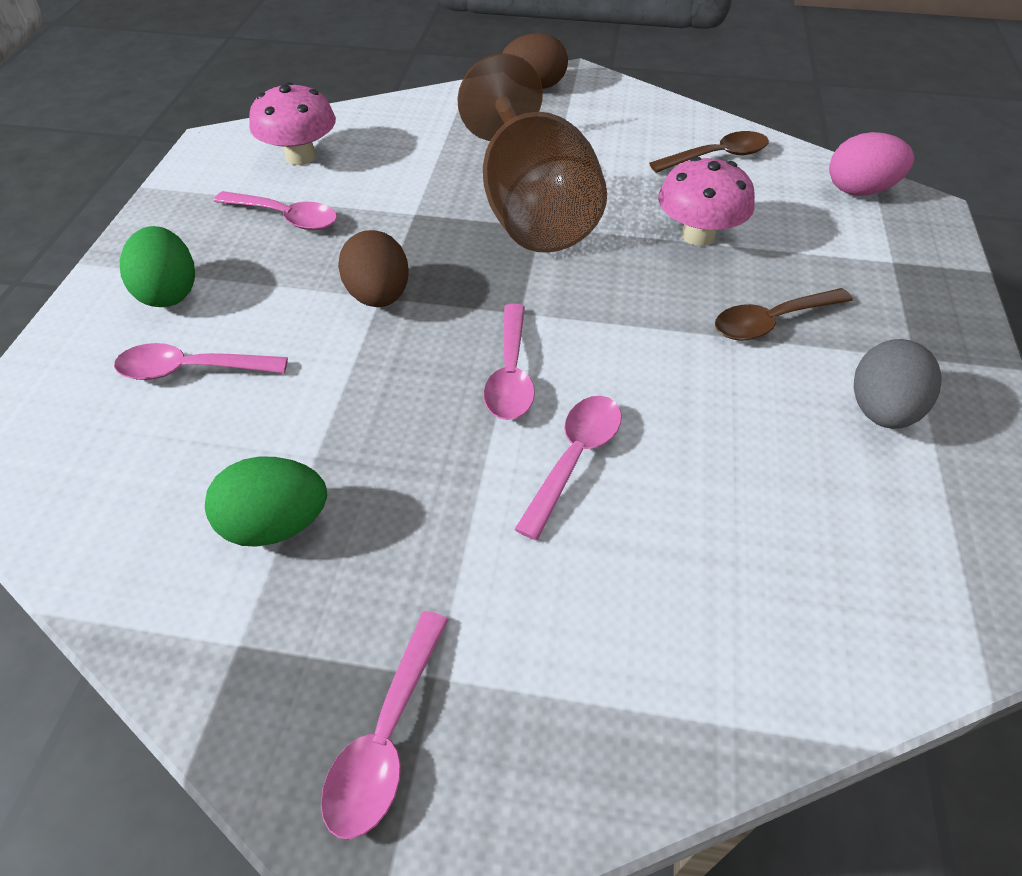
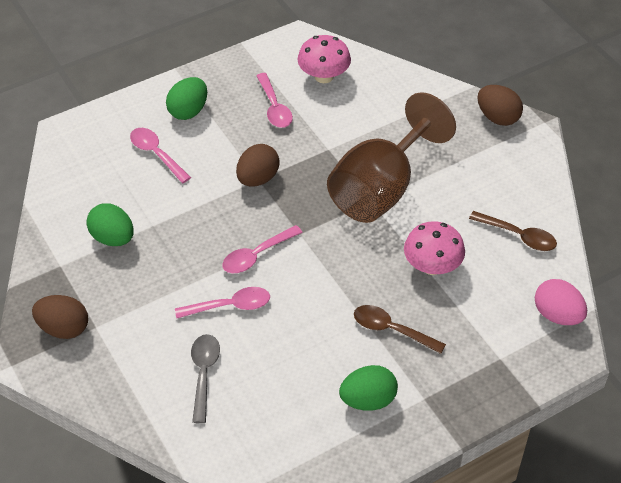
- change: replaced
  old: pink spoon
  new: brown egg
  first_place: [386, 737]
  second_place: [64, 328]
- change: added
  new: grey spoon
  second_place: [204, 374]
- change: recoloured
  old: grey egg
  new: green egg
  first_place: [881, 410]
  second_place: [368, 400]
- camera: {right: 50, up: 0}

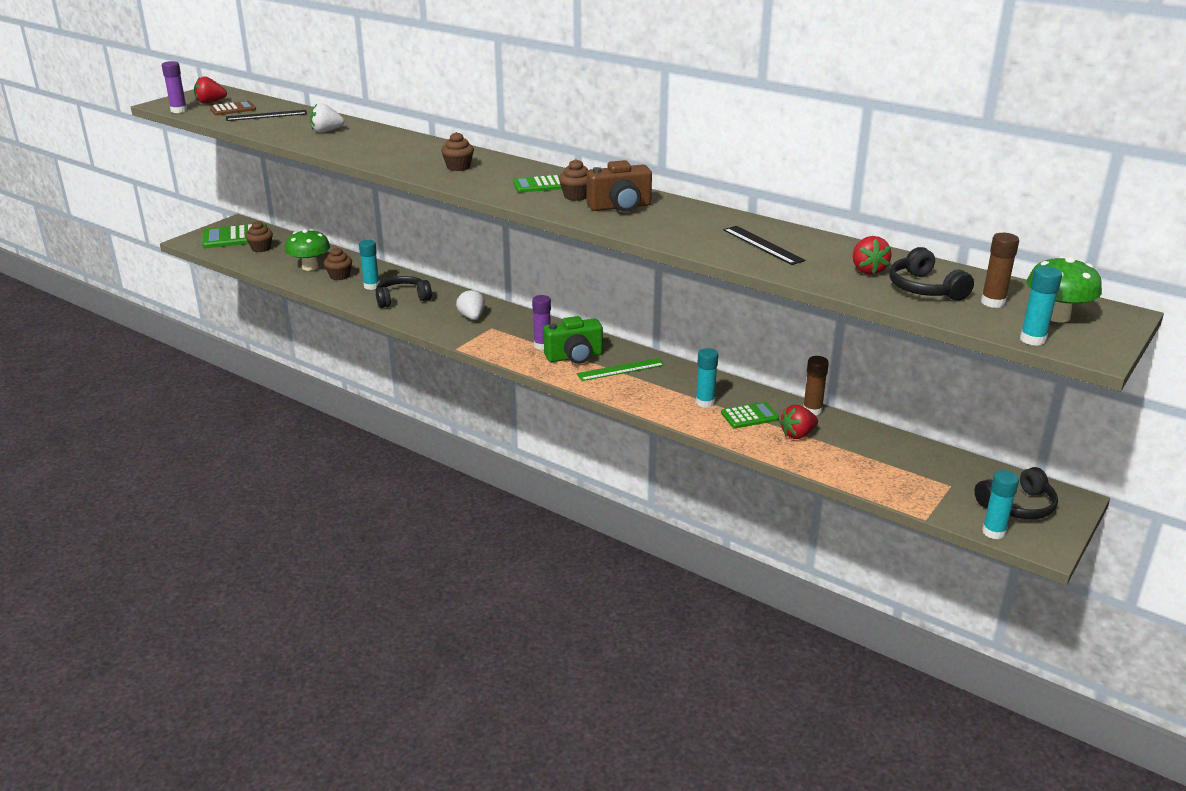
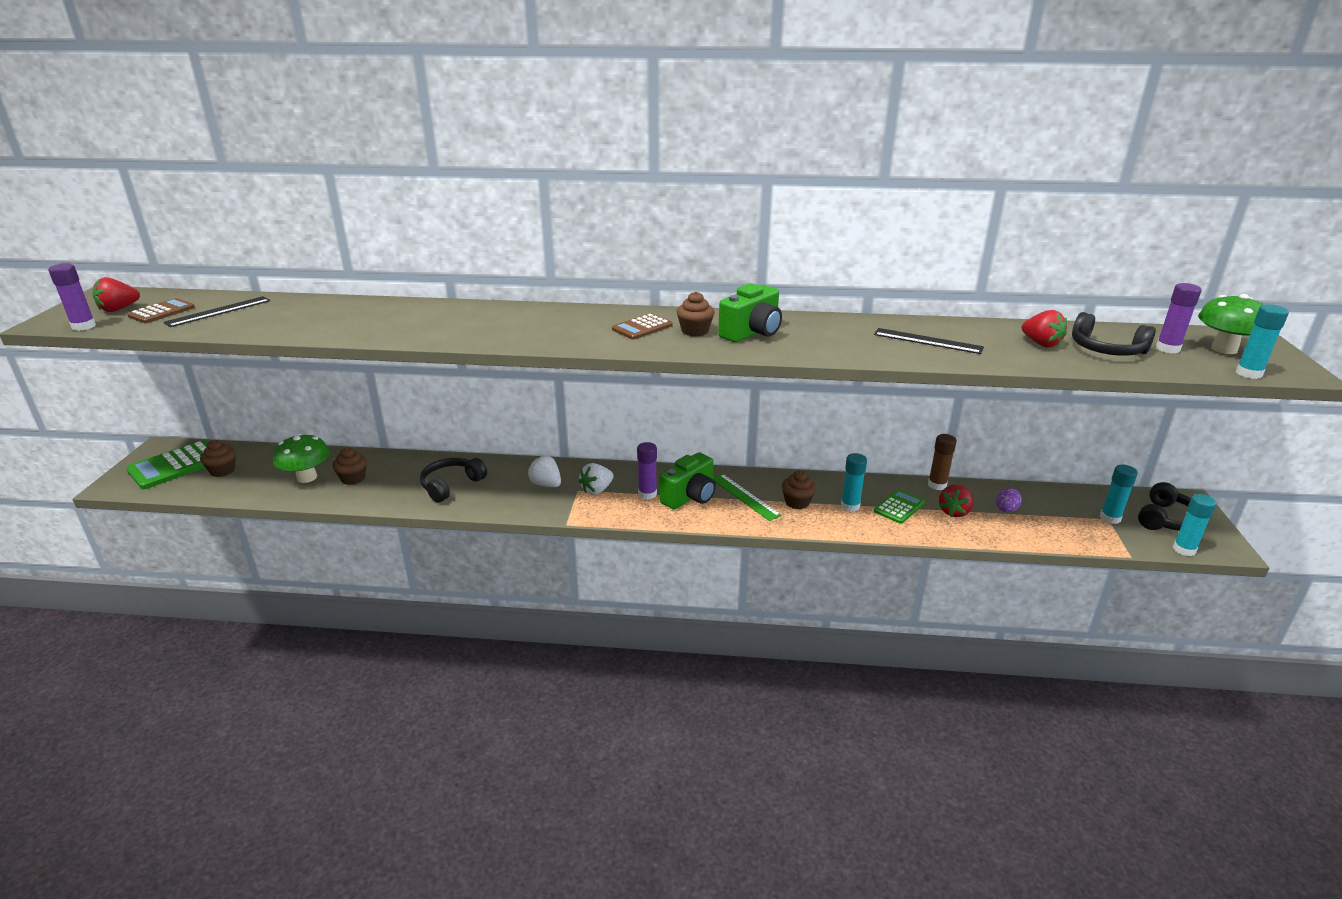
- change: moved
  old: white strawberry
  first_place: [326, 131]
  second_place: [597, 490]
- change: recoloured
  old: green calculator
  new: brown calculator
  first_place: [539, 185]
  second_place: [642, 327]
- change: turned
  old: green ruler
  first_place: [620, 369]
  second_place: [744, 496]
  degrees: -75
- change: recoloured
  old: brown camera
  new: green camera
  first_place: [620, 207]
  second_place: [752, 333]
- change: moved
  old: brown cupcake
  first_place: [458, 167]
  second_place: [797, 502]
- change: added
  new: purple egg
  second_place: [1006, 510]
- change: moved
  old: turquoise glue stick
  first_place: [371, 286]
  second_place: [1110, 518]
- change: recoloured
  old: brown glue stick
  new: purple glue stick
  first_place: [993, 302]
  second_place: [1167, 349]
- camera: {right: -30, up: 0}

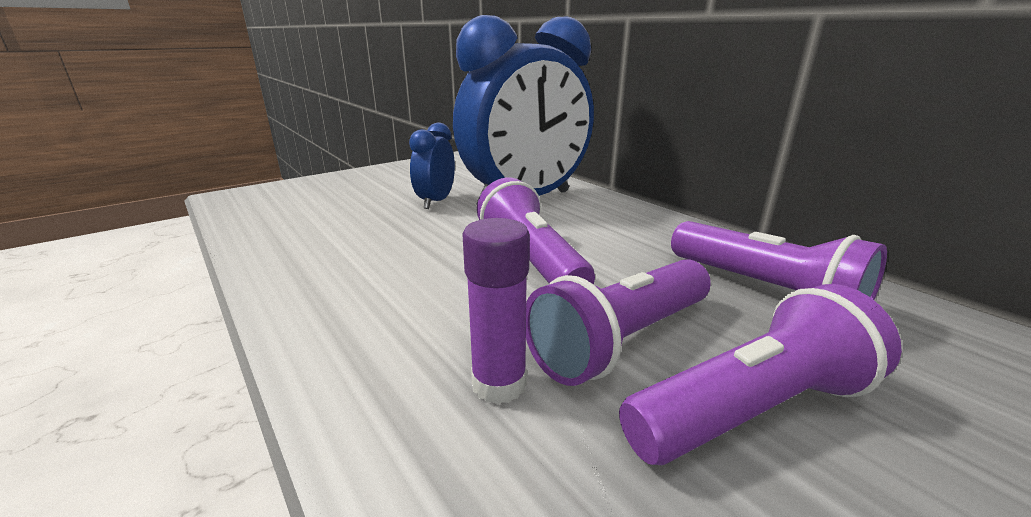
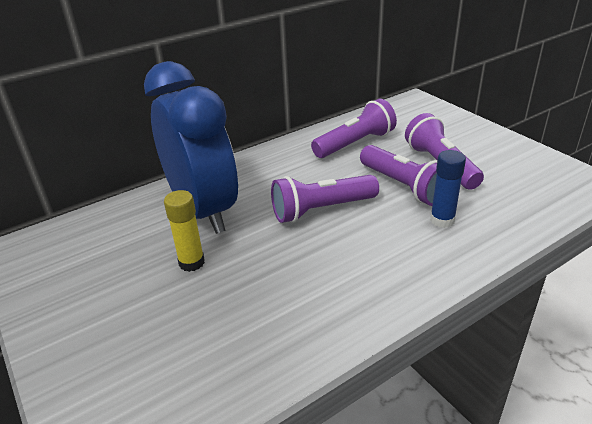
- change: replaced
  old: blue clock
  new: yellow glue stick
  first_place: [436, 202]
  second_place: [191, 262]
- change: recoloured
  old: purple glue stick
  new: blue glue stick
  first_place: [499, 384]
  second_place: [442, 220]
- camera: {right: -85, up: 10}

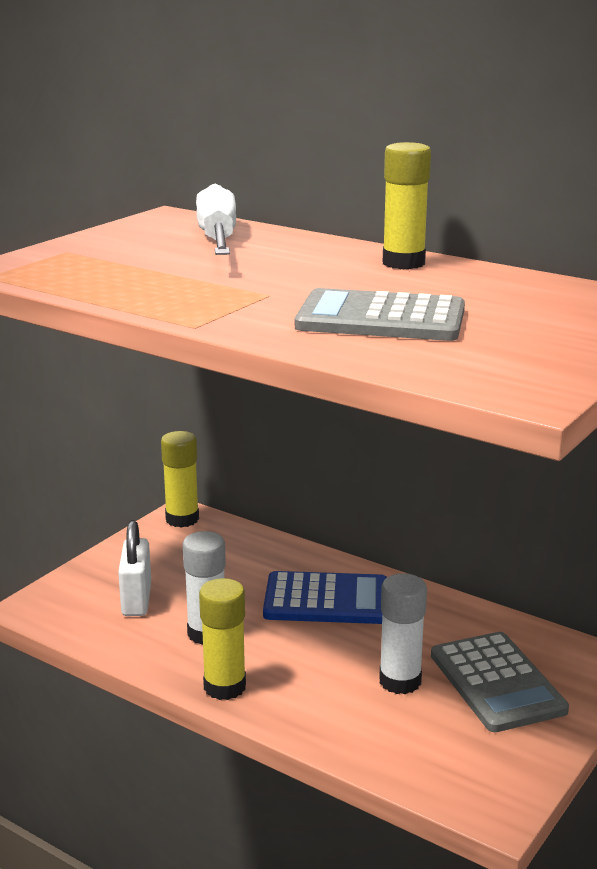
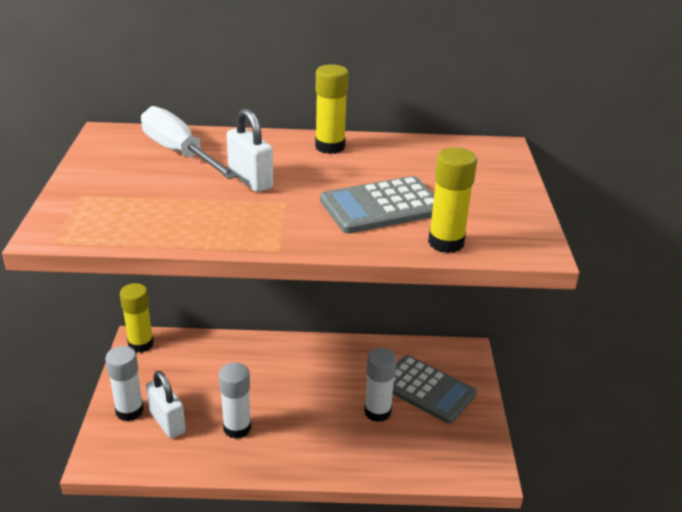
- change: added
  new: white glue stick
  second_place: [129, 411]
- change: added
  new: white padlock
  second_place: [250, 180]
- change: moved
  old: yellow glue stick
  first_place: [224, 687]
  second_place: [446, 243]
- change: removed
  old: blue calculator
  first_place: [326, 600]
- camera: {right: -35, up: 10}

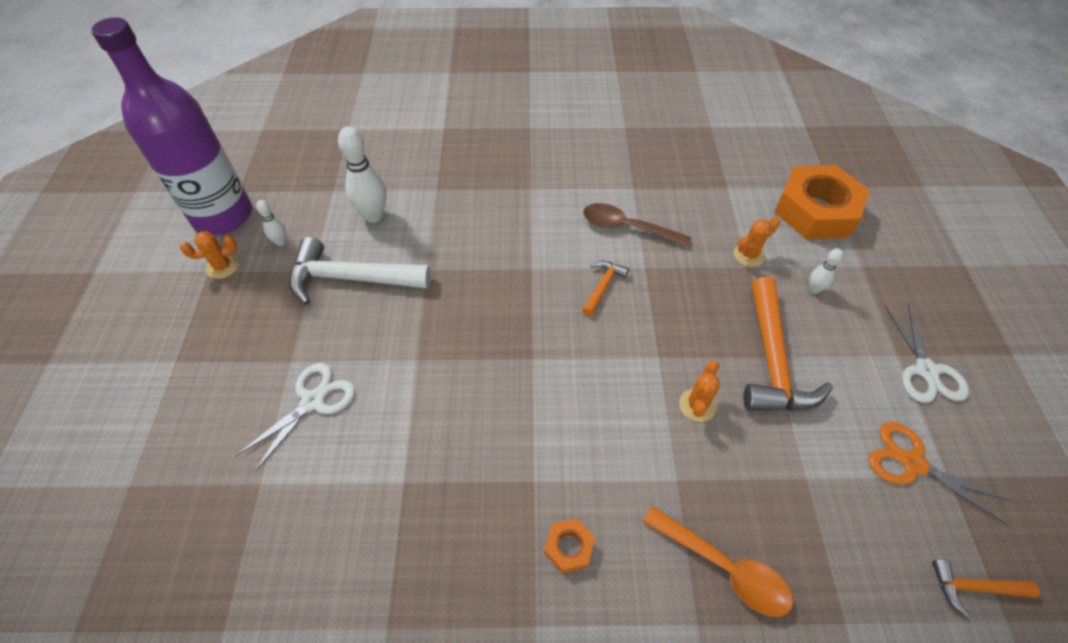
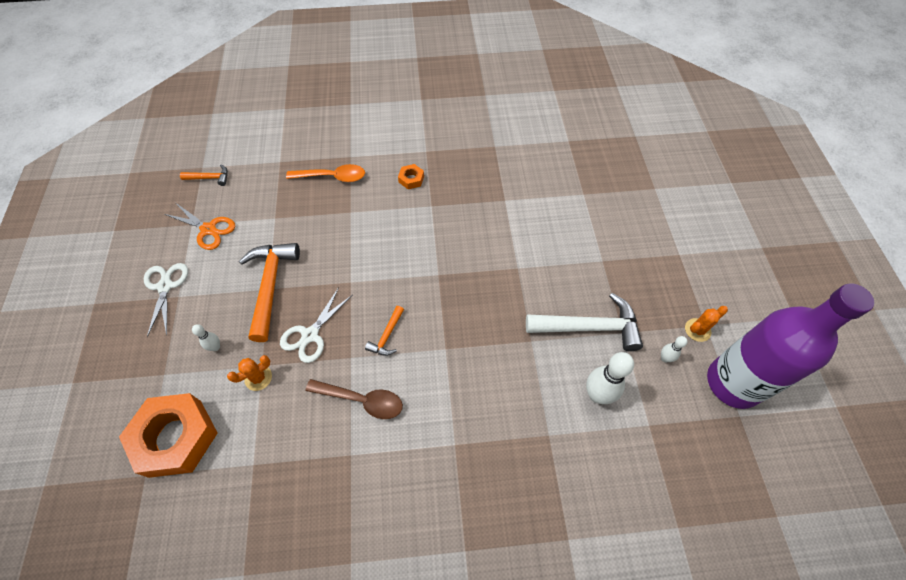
- change: moved
  old: white scissors
  first_place: [313, 401]
  second_place: [310, 335]
- change: turned
  old: orange spoon
  first_place: [724, 567]
  second_place: [332, 177]
  degrees: 150
- change: removed
  old: orange cactus
  first_place: [697, 405]
- camera: {right: 175, up: 5}

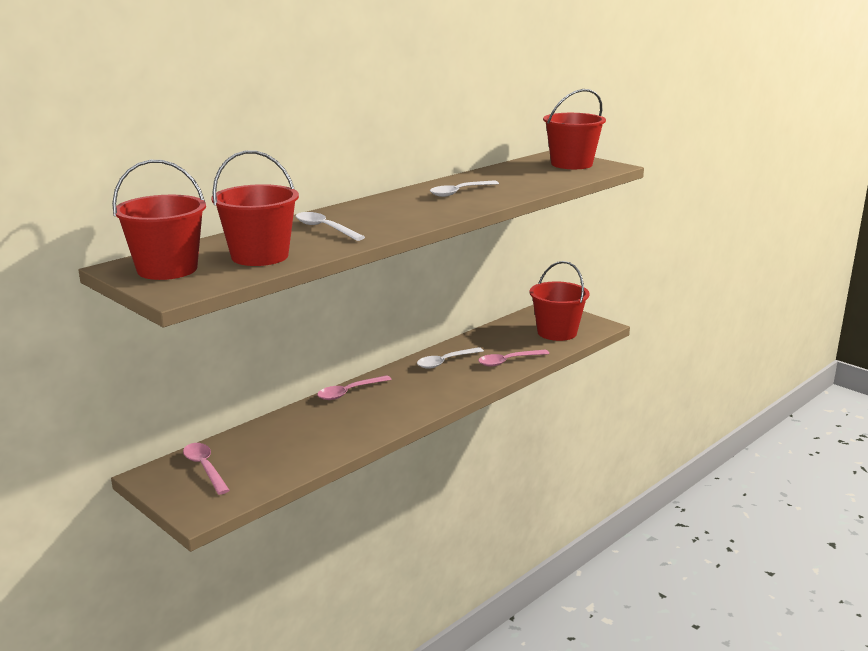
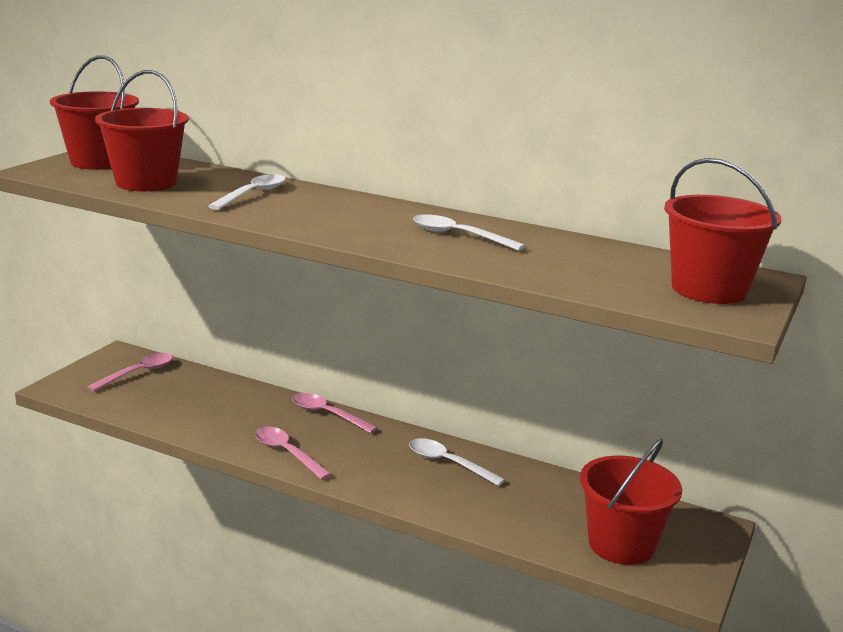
- change: moved
  old: pink spoon
  first_place: [508, 361]
  second_place: [287, 453]
- camera: {right: 70, up: 0}

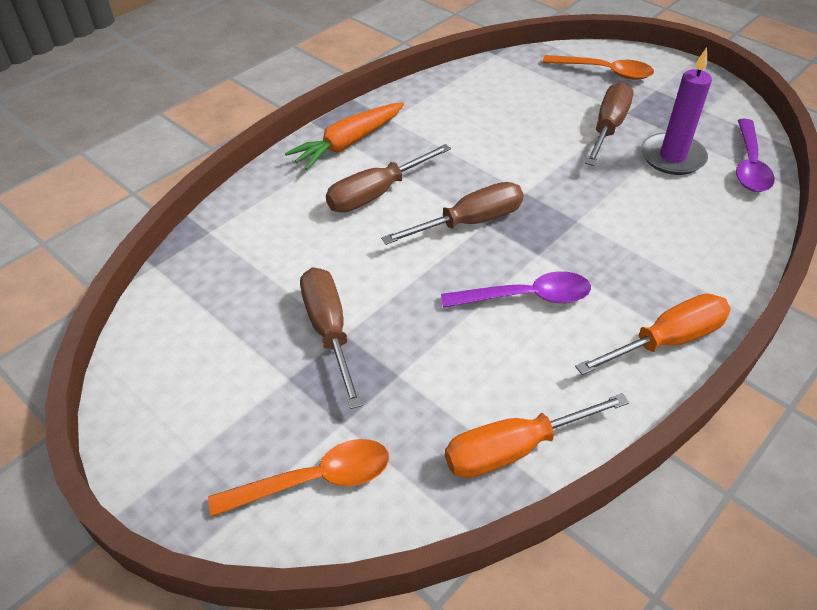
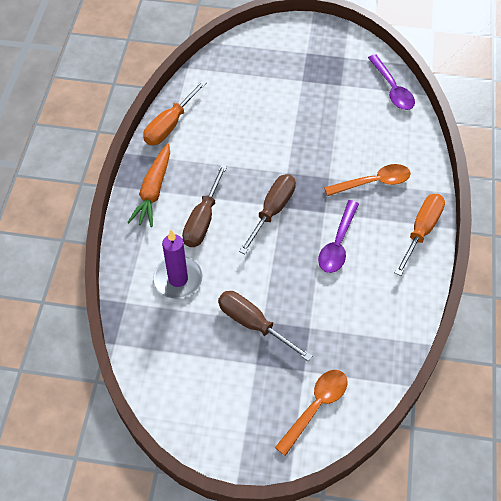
- change: moved
  old: orange screwdriver
  first_place: [515, 449]
  second_place: [170, 125]
- change: moved
  old: purple candle
  first_place: [672, 157]
  second_place: [178, 279]
- change: turned
  old: purple spoon
  first_place: [526, 297]
  second_place: [338, 244]
  degrees: 150
- change: moved
  old: orange spoon
  first_place: [604, 72]
  second_place: [373, 182]
- change: removed
  old: brown screwdriver
  first_place: [608, 128]
- camera: {right: -35, up: 10}

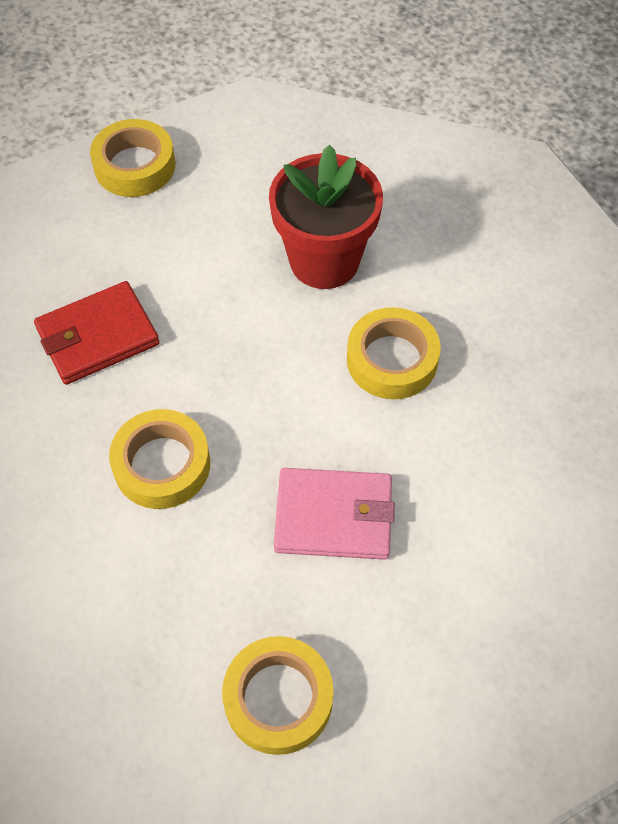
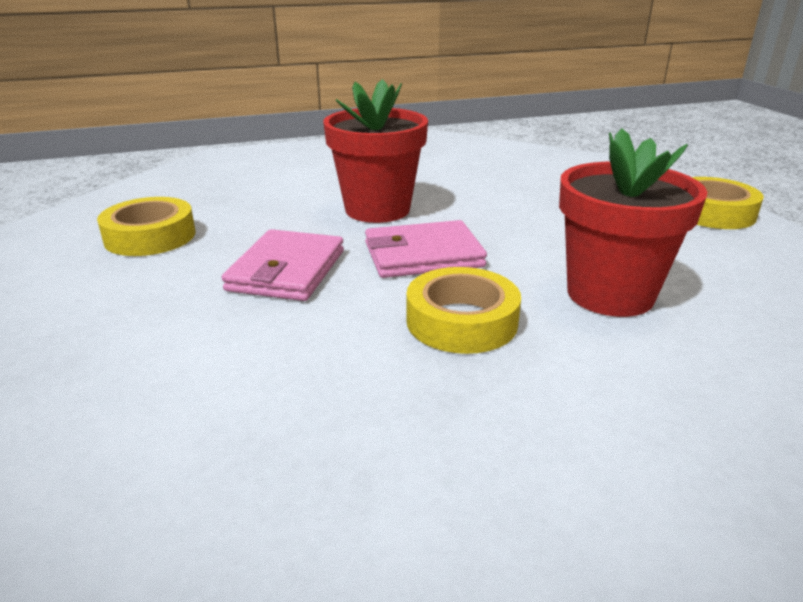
- change: replaced
  old: yellow tape
  new: red flower pot
  first_place: [162, 464]
  second_place: [377, 209]
- change: added
  new: pink wallet
  second_place: [423, 255]
- change: removed
  old: red wallet
  first_place: [97, 336]
- camera: {right: 100, up: -30}

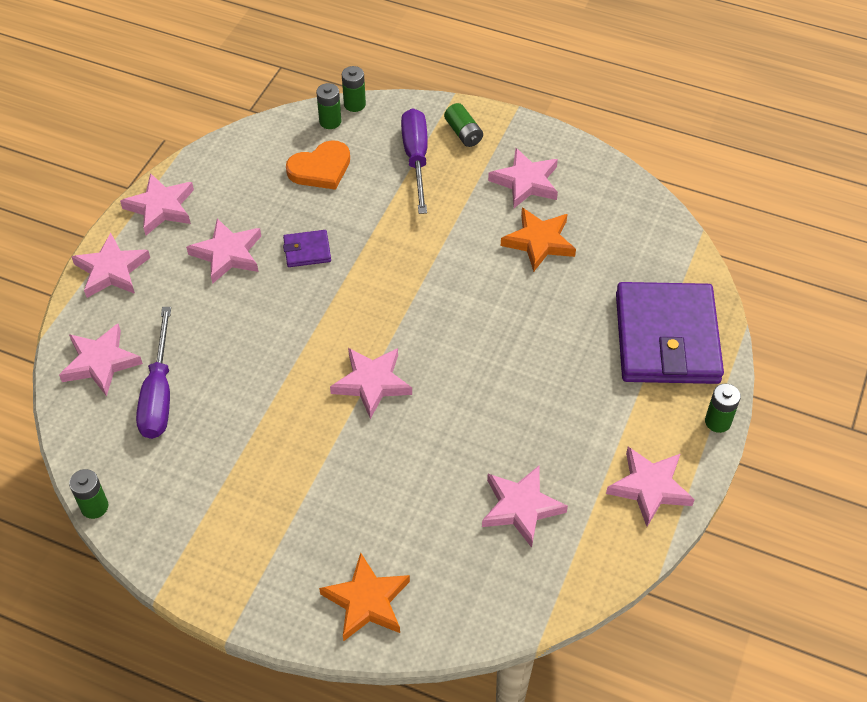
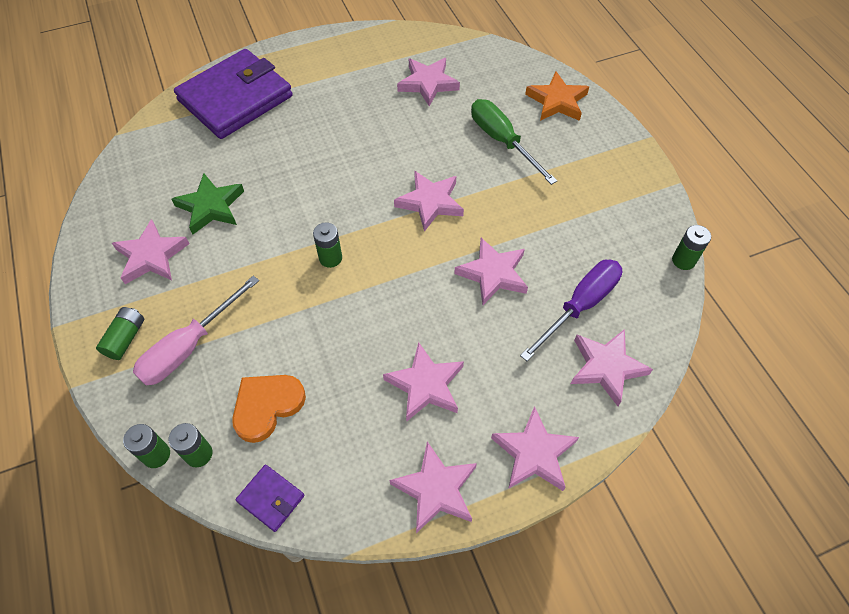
- change: recoloured
  old: purple screwdriver
  new: pink screwdriver
  first_place: [416, 158]
  second_place: [189, 347]
- change: recoloured
  old: orange star
  new: green star
  first_place: [539, 242]
  second_place: [211, 207]
- change: turned
  old: orange heart
  first_place: [320, 169]
  second_place: [267, 406]
  degrees: -60
- change: moved
  old: purple wallet
  first_place: [307, 250]
  second_place: [271, 499]
- change: moved
  old: green battery
  first_place: [717, 421]
  second_place: [330, 258]
- change: moved
  old: pink star
  first_place: [649, 487]
  second_place: [493, 274]
- change: added
  new: green screwdriver
  second_place: [502, 141]
- camera: {right: -135, up: 5}

